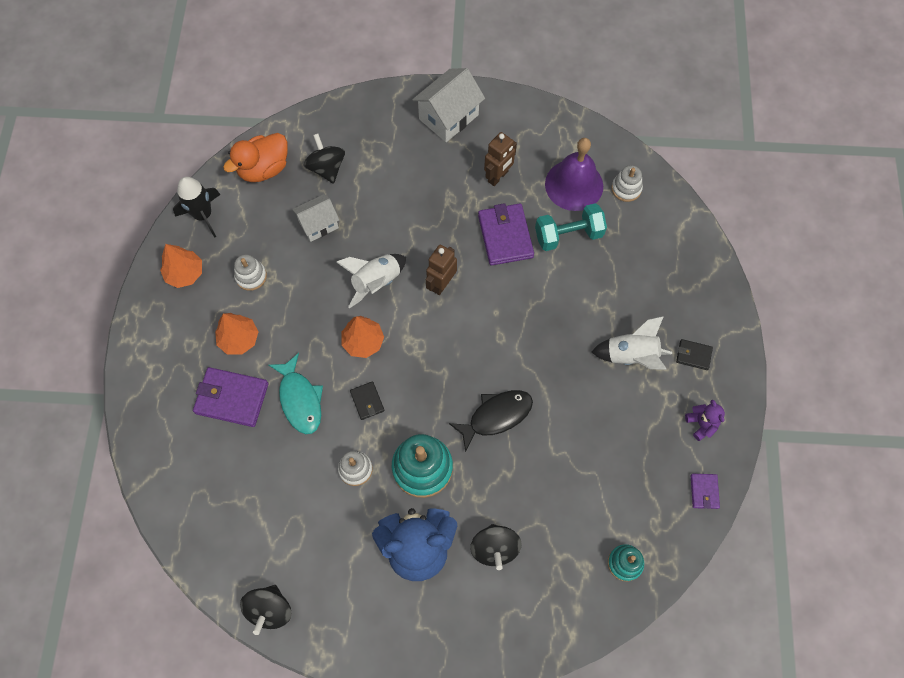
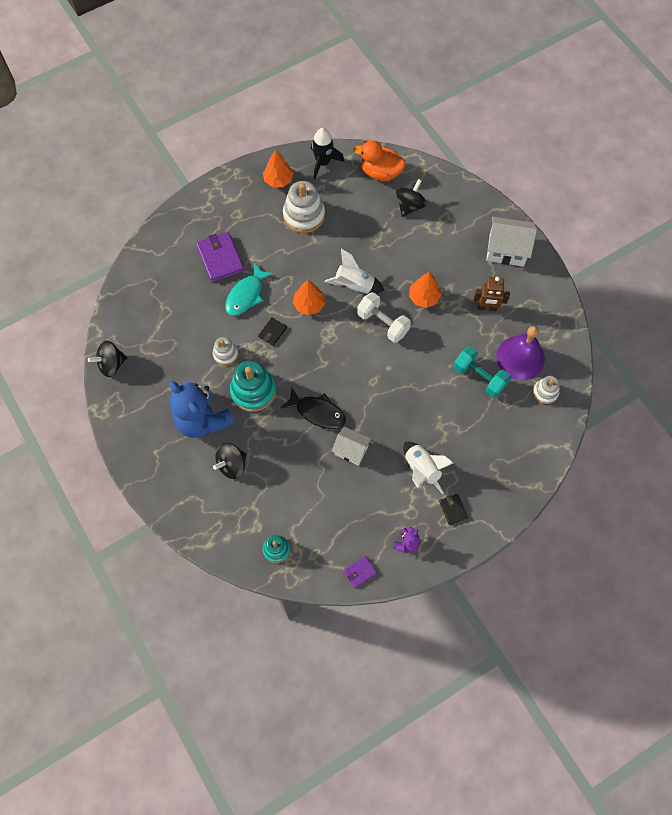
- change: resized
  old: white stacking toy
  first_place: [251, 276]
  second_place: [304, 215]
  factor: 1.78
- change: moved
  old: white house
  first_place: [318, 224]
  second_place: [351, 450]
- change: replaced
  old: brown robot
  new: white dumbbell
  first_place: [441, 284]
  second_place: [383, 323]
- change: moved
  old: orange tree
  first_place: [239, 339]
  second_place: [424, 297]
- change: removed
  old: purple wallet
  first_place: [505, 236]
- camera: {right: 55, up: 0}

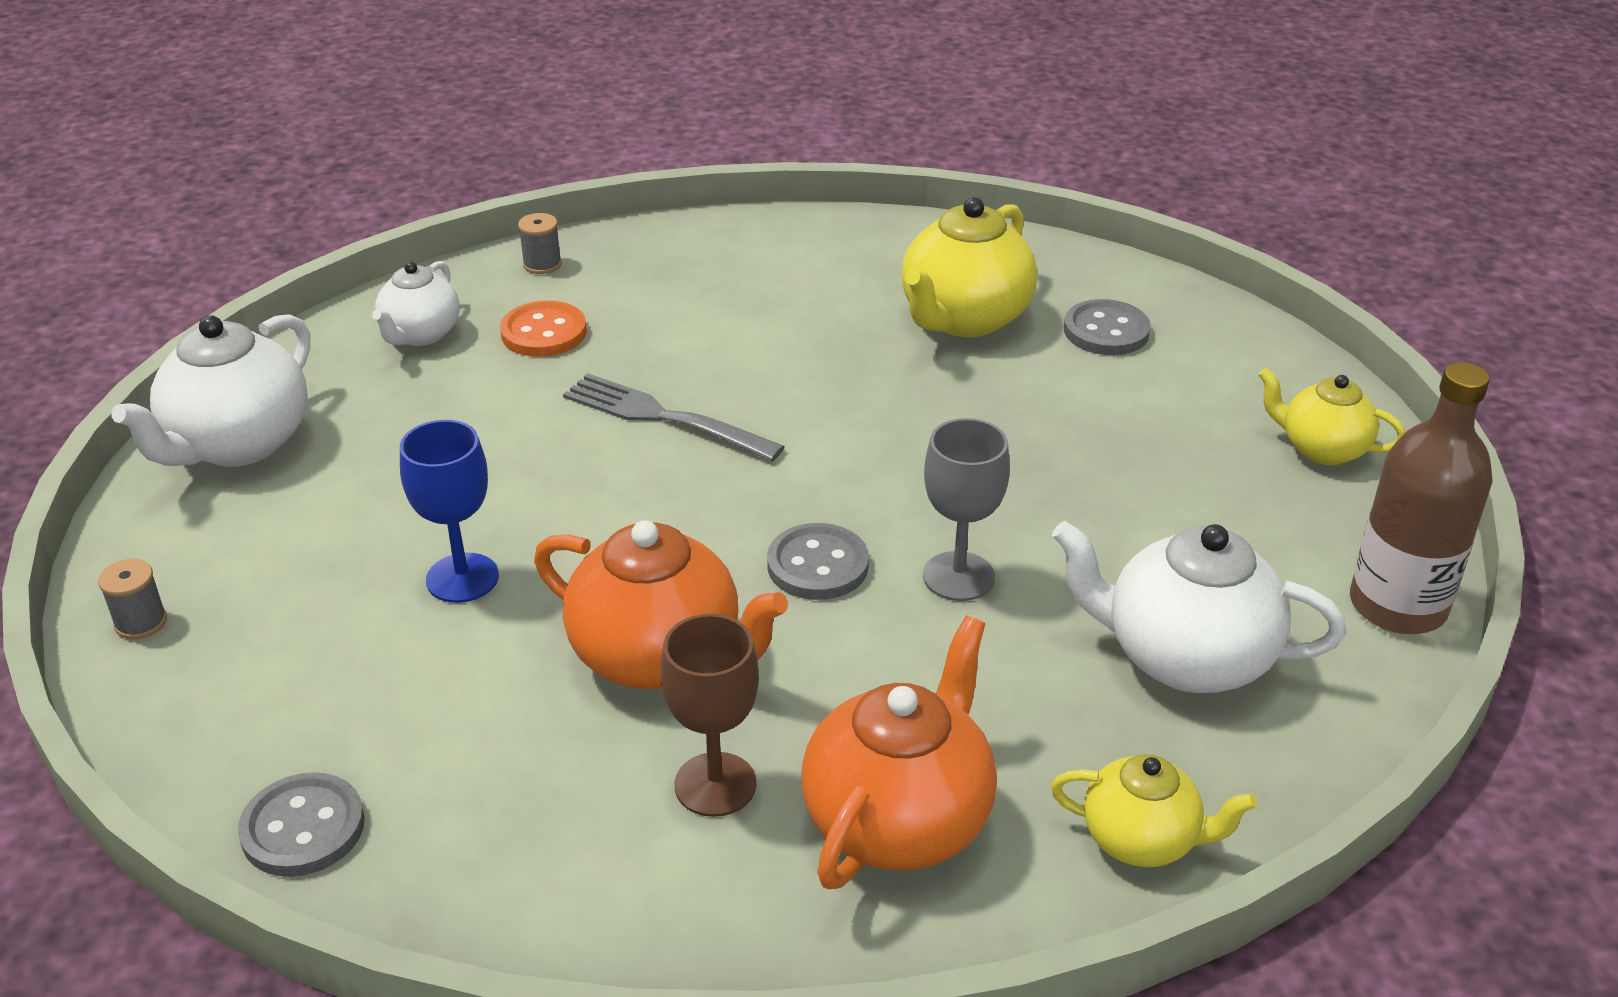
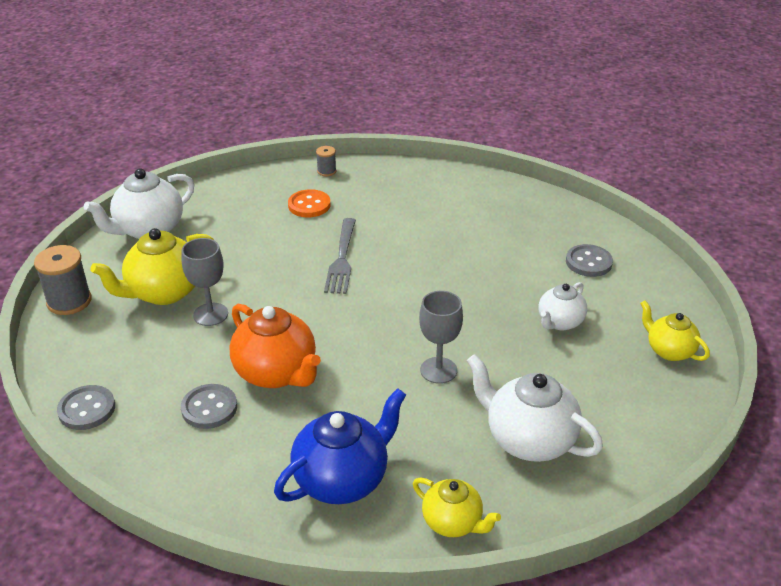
- change: resized
  old: grey spool
  first_place: [141, 622]
  second_place: [69, 301]
  factor: 1.88
- change: moved
  old: yellow teapot
  first_place: [964, 319]
  second_place: [163, 292]
- change: moved
  old: grey button
  first_place: [817, 565]
  second_place: [209, 408]
- change: recoloured
  old: blue goblet
  new: grey goblet
  first_place: [462, 578]
  second_place: [210, 314]
- change: recoloured
  old: orange teapot
  new: blue teapot
  first_place: [899, 820]
  second_place: [342, 479]
- change: turned
  old: grey fork
  first_place: [664, 417]
  second_place: [342, 259]
  degrees: -135
- change: moved
  old: white teapot
  first_place: [420, 334]
  second_place: [560, 322]
- change: removed
  old: brown goblet
  first_place: [715, 784]
- change: removed
  old: brown bottle
  first_place: [1397, 606]
- camera: {right: 20, up: 0}

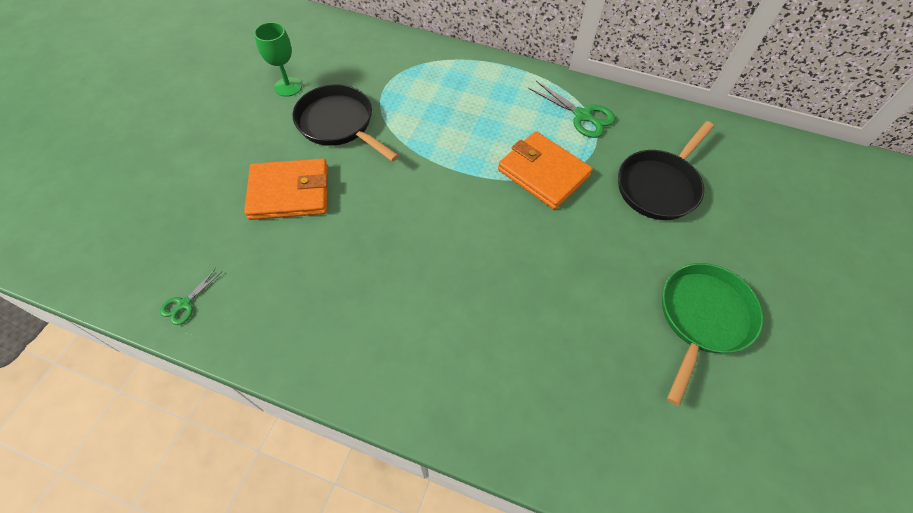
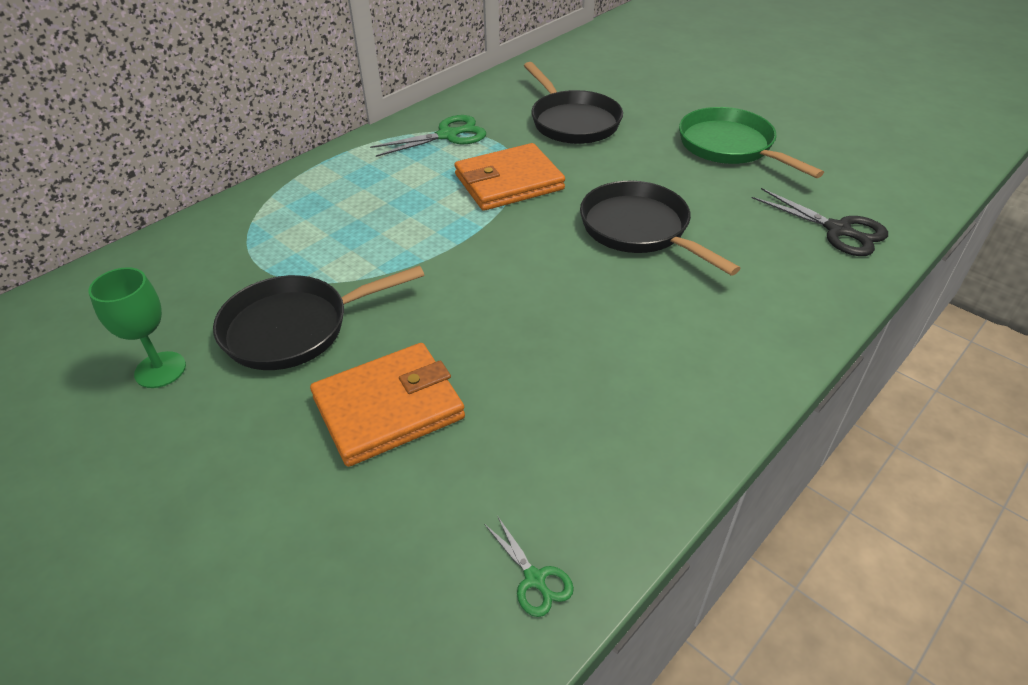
- change: turned
  old: orange wallet
  first_place: [289, 192]
  second_place: [388, 408]
  degrees: 45
- change: added
  new: black pan
  second_place: [639, 229]
- change: added
  new: black scissors
  second_place: [838, 230]
- camera: {right: -65, up: -15}

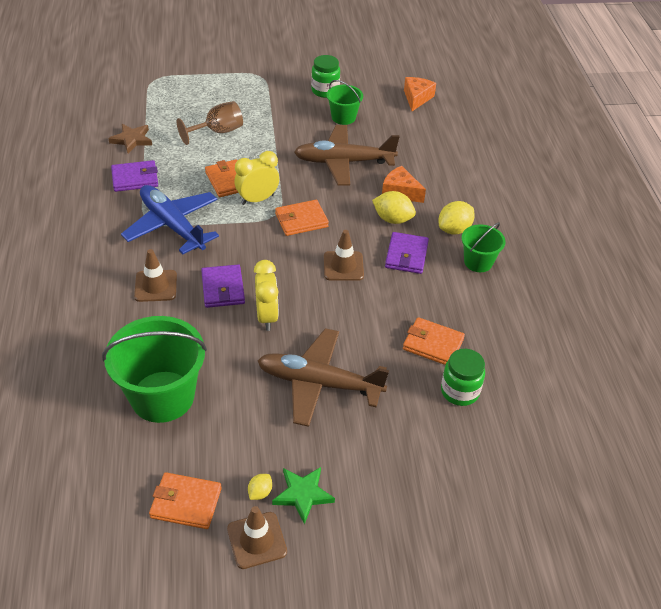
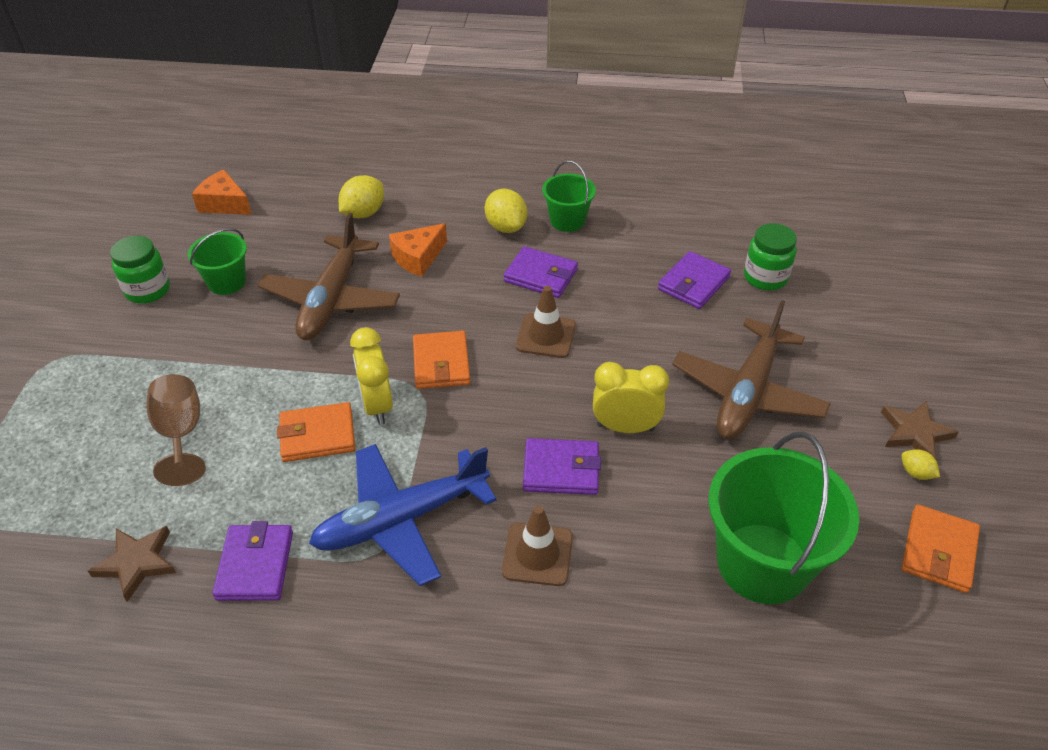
- change: moved
  old: yellow lemon
  first_place: [392, 219]
  second_place: [363, 213]
- change: recoloured
  old: orange wallet
  new: purple wallet
  first_place: [433, 344]
  second_place: [693, 283]
- change: recoloured
  old: green star
  new: brown star
  first_place: [303, 494]
  second_place: [915, 433]
- change: removed
  old: brown traffic cone
  first_place: [257, 540]
- camera: {right: -75, up: 0}

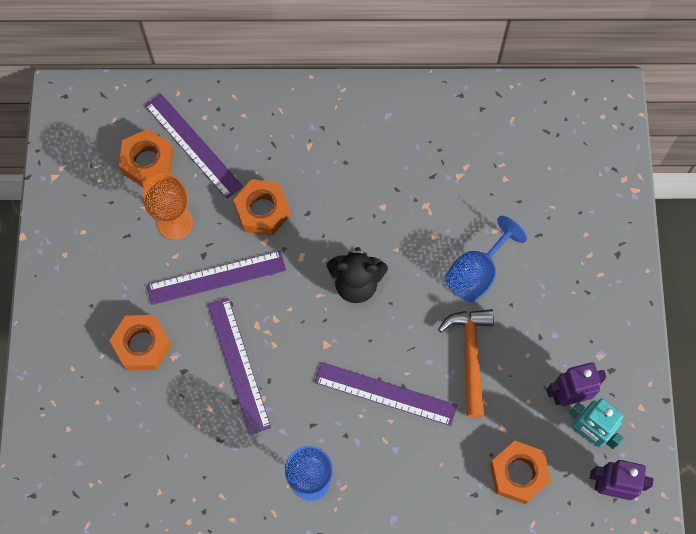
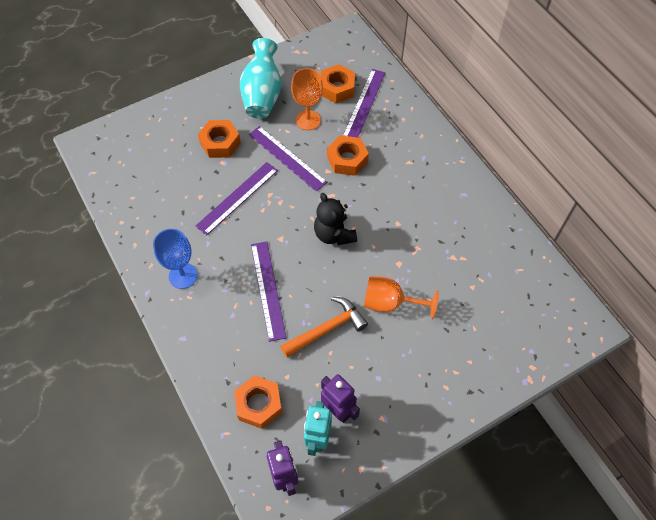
- change: added
  new: turquoise vase
  second_place: [262, 95]
- change: recoloured
  old: blue goblet
  new: orange goblet
  first_place: [476, 273]
  second_place: [390, 303]
- camera: {right: 60, up: -10}

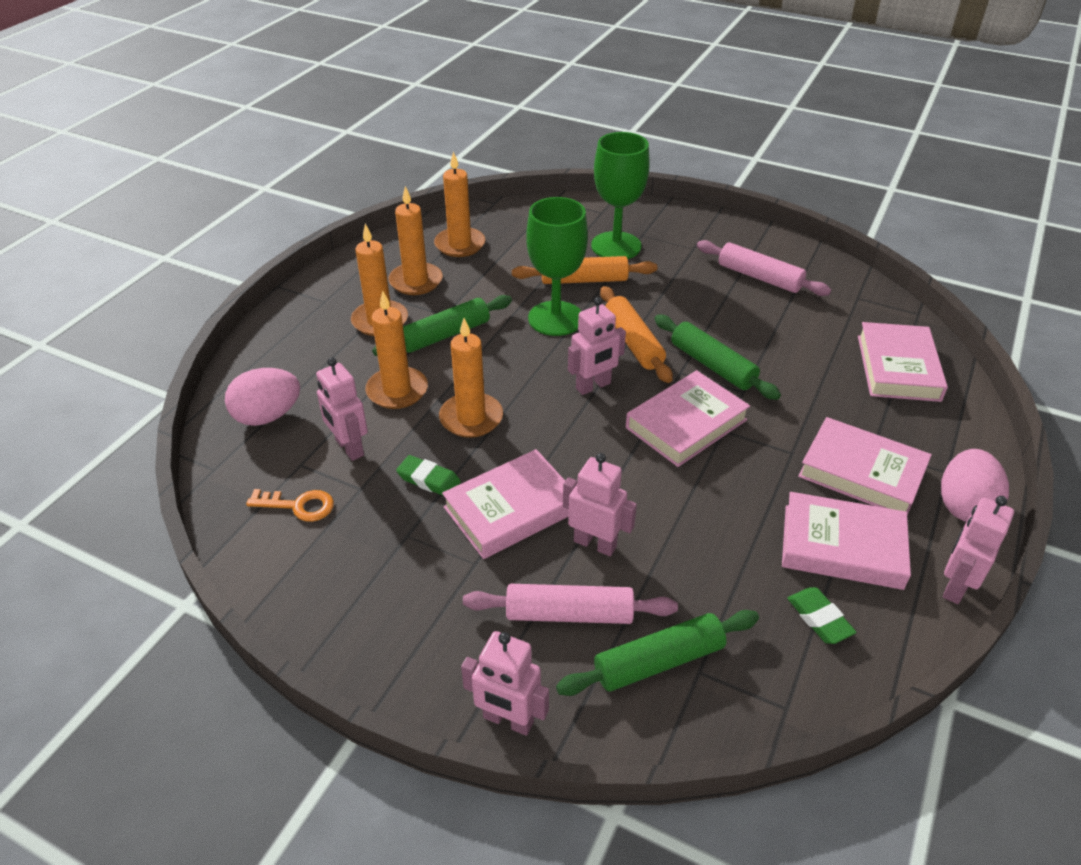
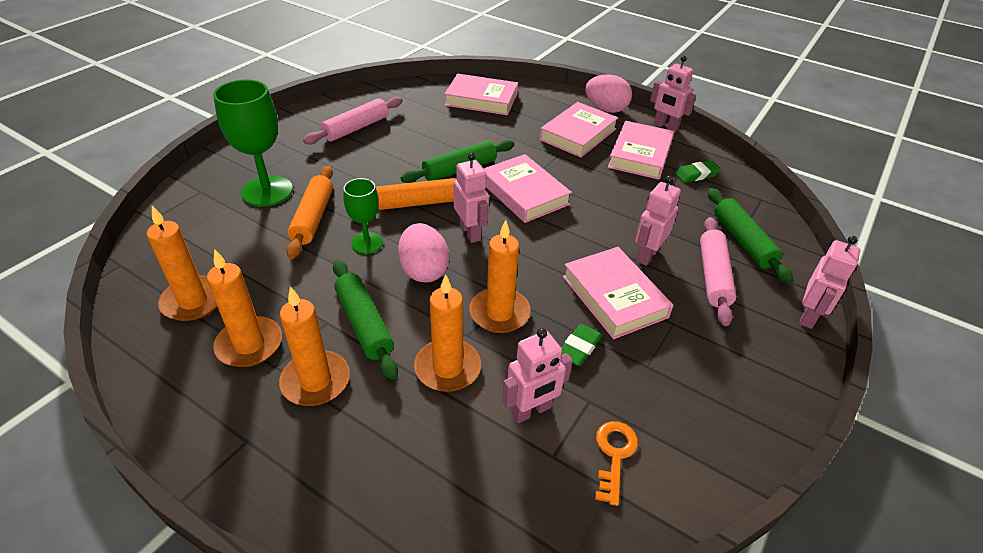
- change: resized
  old: green goblet
  first_place: [555, 318]
  second_place: [367, 243]
  factor: 0.58
- change: moved
  old: pink egg
  first_place: [268, 416]
  second_place: [424, 270]
- camera: {right: -85, up: 0}

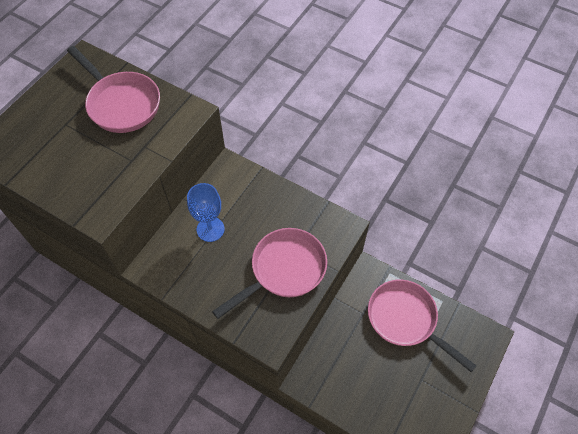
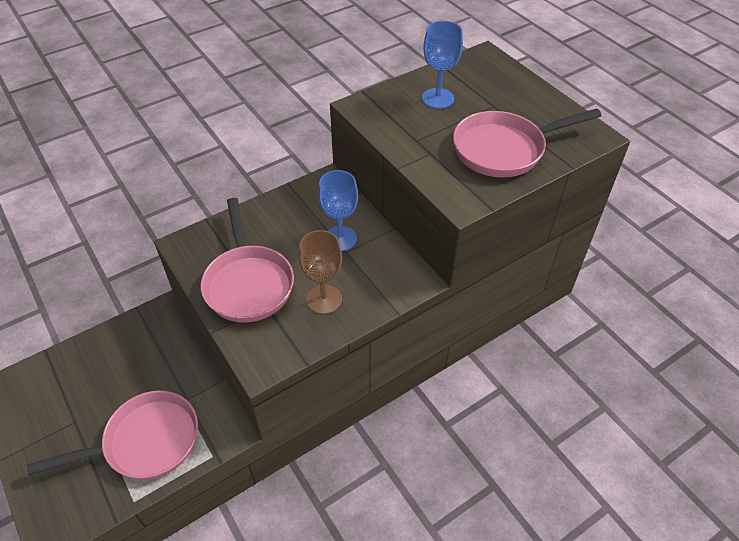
- change: added
  new: brown goblet
  second_place: [324, 299]
- change: added
  new: blue goblet
  second_place: [437, 98]
- camera: {right: 115, up: -10}

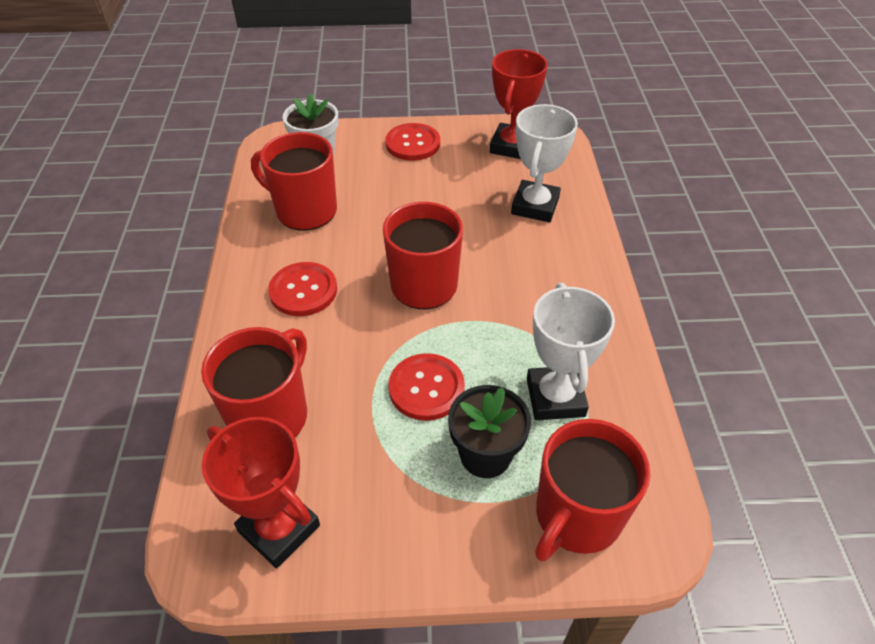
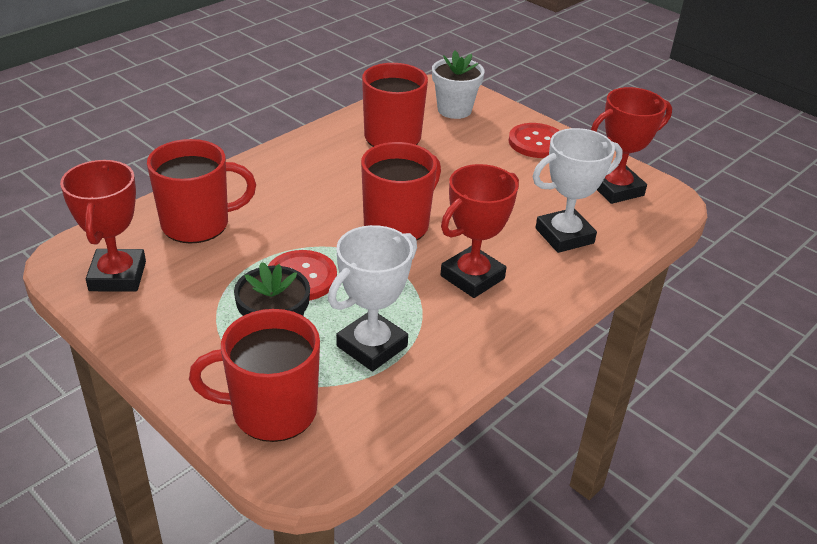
- change: added
  new: red trophy
  second_place: [472, 277]
- change: removed
  old: red button
  first_place: [303, 291]
- camera: {right: 45, up: -10}

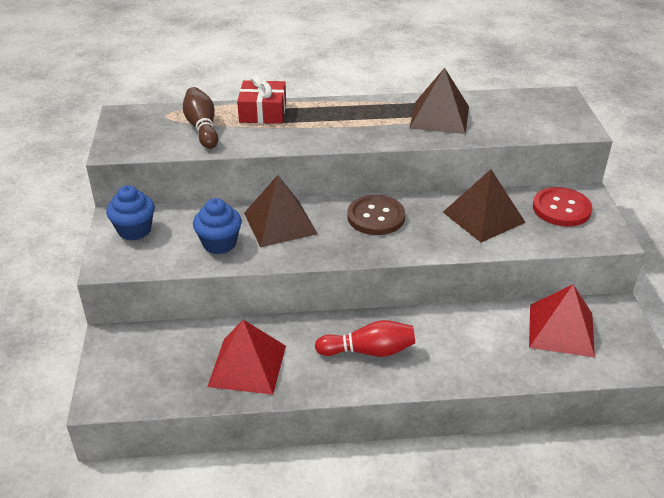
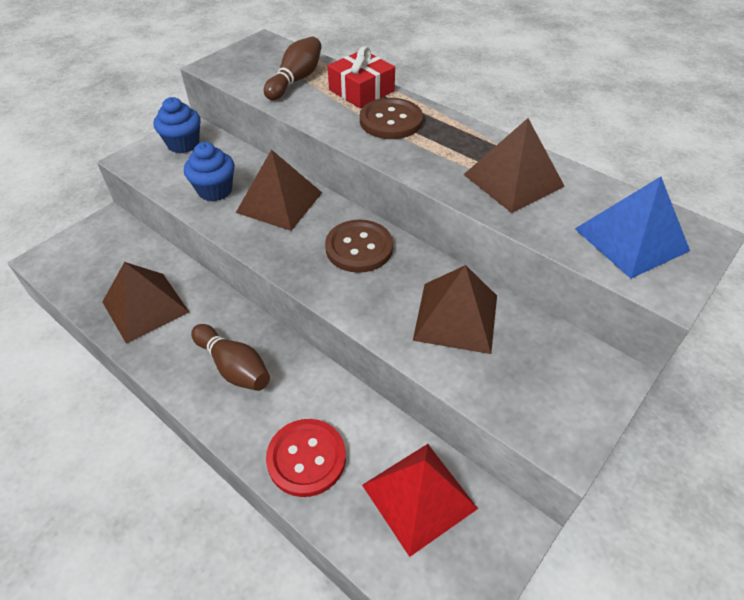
- change: recoloured
  old: red pyramid
  new: brown pyramid
  first_place: [247, 365]
  second_place: [145, 307]
- change: recoloured
  old: red bowling pin
  new: brown bowling pin
  first_place: [369, 351]
  second_place: [234, 367]
- change: moved
  old: red button
  first_place: [561, 209]
  second_place: [306, 458]
- change: added
  new: brown button
  second_place: [391, 121]
- change: added
  new: blue pyramid
  second_place: [631, 239]
- camera: {right: 45, up: 10}

